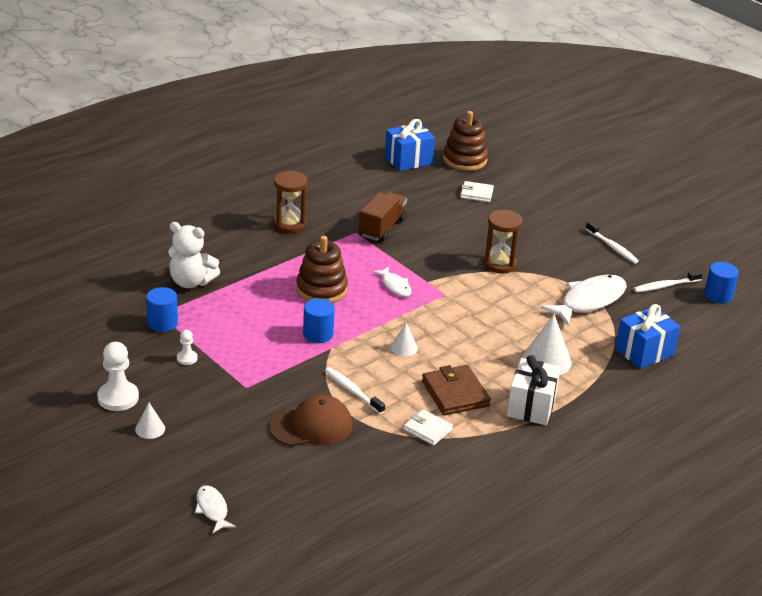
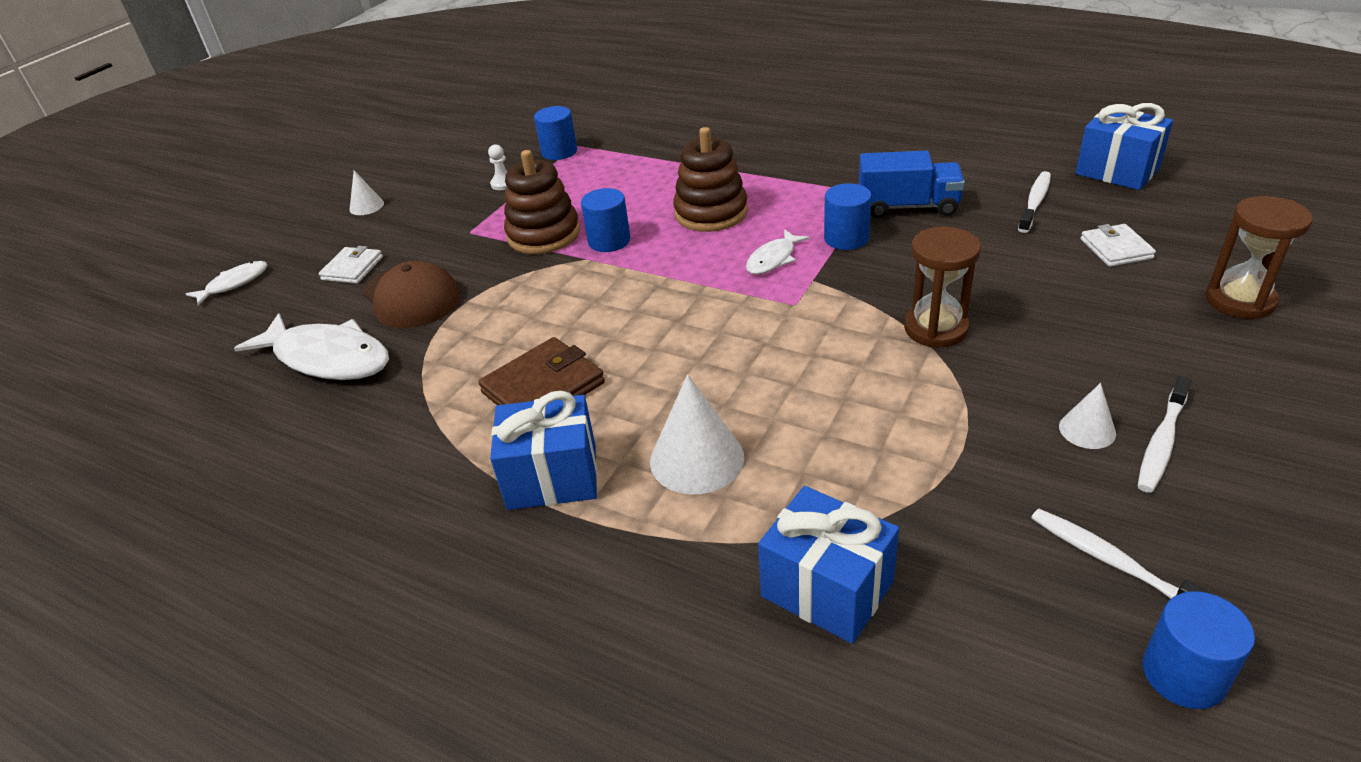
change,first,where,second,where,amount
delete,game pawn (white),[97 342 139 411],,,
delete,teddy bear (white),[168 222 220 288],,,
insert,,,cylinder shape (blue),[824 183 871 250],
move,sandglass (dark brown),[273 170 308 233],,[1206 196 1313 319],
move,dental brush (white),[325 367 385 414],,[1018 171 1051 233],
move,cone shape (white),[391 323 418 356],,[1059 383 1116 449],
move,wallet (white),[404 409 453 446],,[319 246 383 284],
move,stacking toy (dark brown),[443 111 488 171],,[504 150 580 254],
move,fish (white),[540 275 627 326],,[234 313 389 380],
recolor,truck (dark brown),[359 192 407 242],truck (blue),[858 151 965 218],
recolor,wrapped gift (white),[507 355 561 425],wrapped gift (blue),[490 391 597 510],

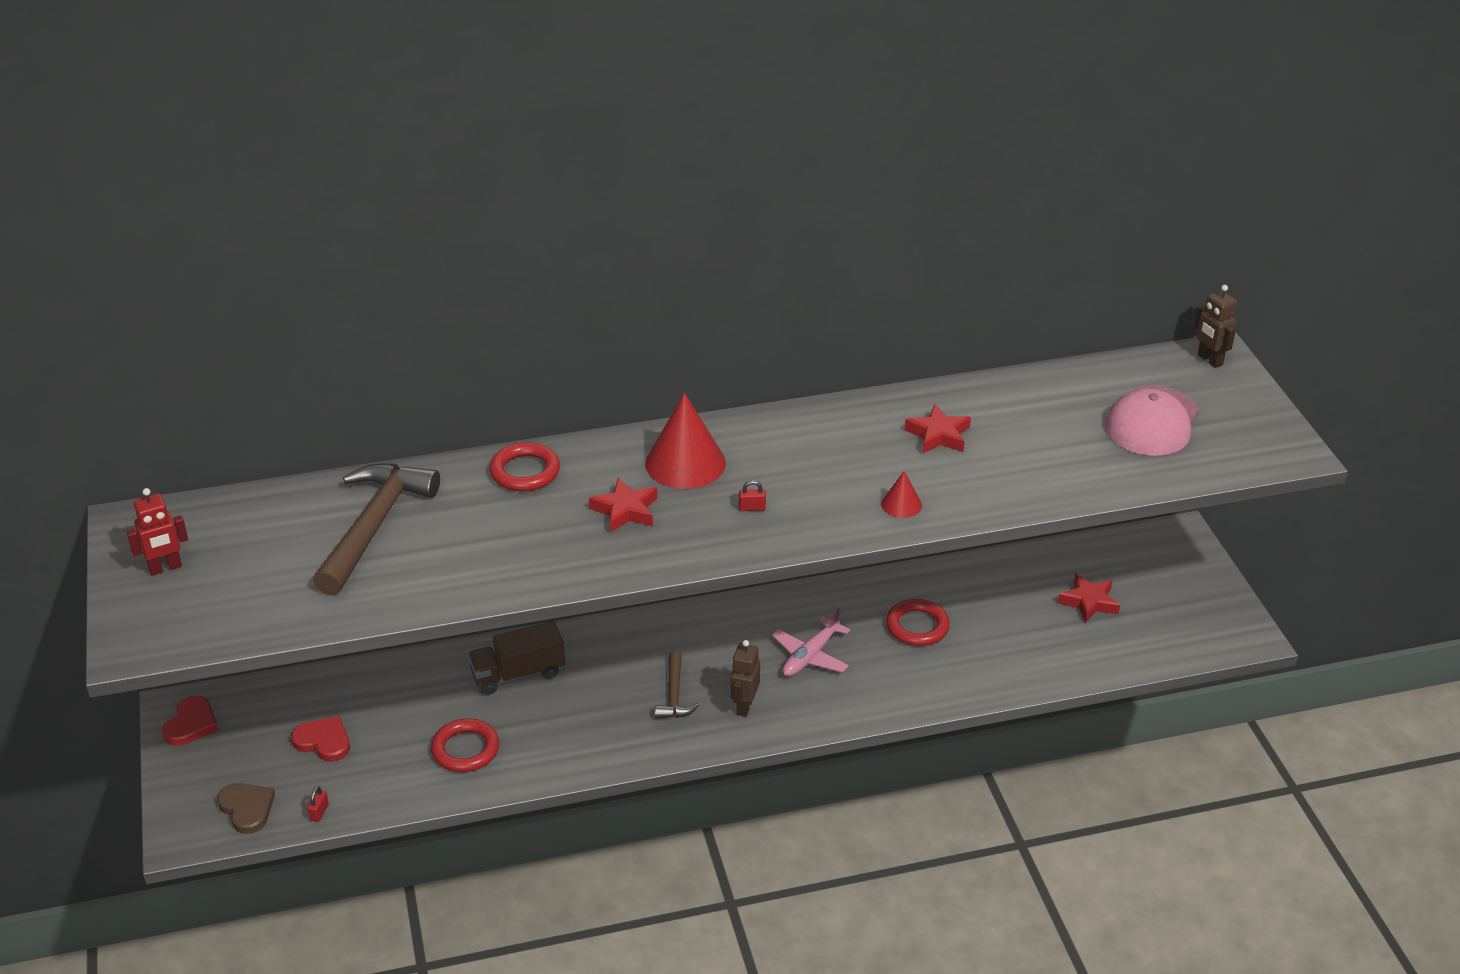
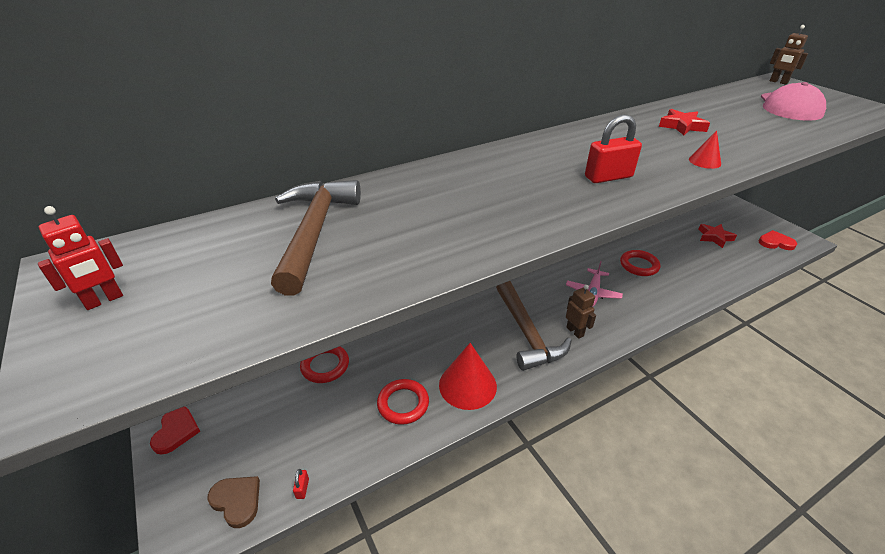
change,first,where,second,where,amount
delete,truck (dark brown),[468 621 565 695],,,
delete,star shape (scarlet),[589 478 657 533],,,
move,heart shape (scarlet),[291 716 350 762],,[759 230 797 250],
move,hoop (scarlet),[490 442 560 491],,[300 346 349 383],
move,cone shape (scarlet),[645 393 726 489],,[439 343 497 410],
rotate,toy robot (dark brown),[731 640 760 717],,[566 285 596 339],150 degrees clockwise
resize,hammer (dark brown),[655 651 699 719],,[496 281 572 371],x1.94
resize,padlock (scarlet),[739 480 766 511],,[585 114 642 183],x2.30

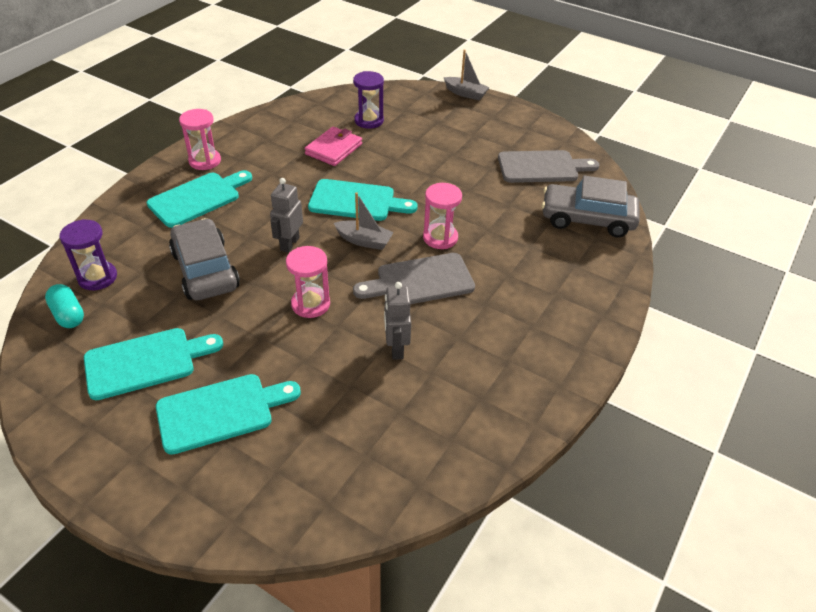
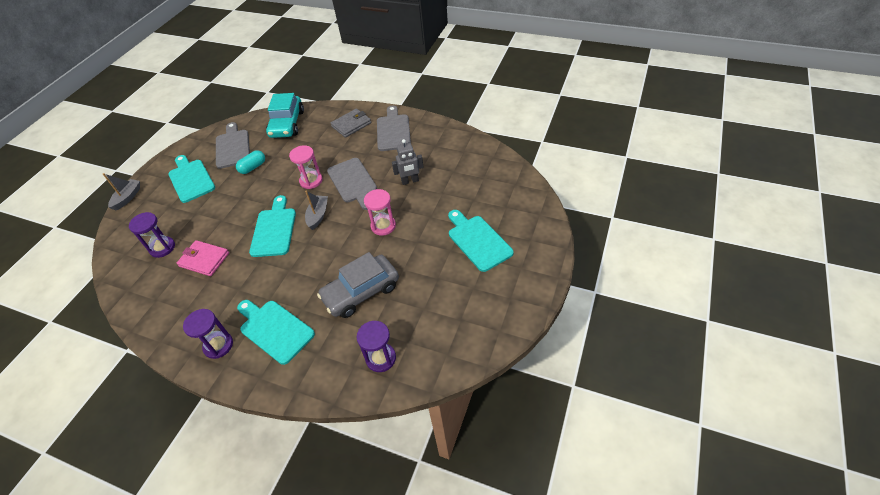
change,first,where,second,where,amount
delete,toy robot (gray),[270 178 303 253],,,
insert,,,wallet (gray),[331 109 371 138],
insert,,,chopping board (gray),[377 106 411 151],
move,pill (turquoise),[45 284 84 328],,[236 150 265 174],
move,chopping board (turquoise),[84 328 223 400],,[168 155 215 203],
recolor,sandglass (rosy),[179 109 221 170],sandglass (purple),[183 309 233 359],
recolor,automobile (gray),[542 175 640 237],automobile (turquoise),[266 93 304 138],

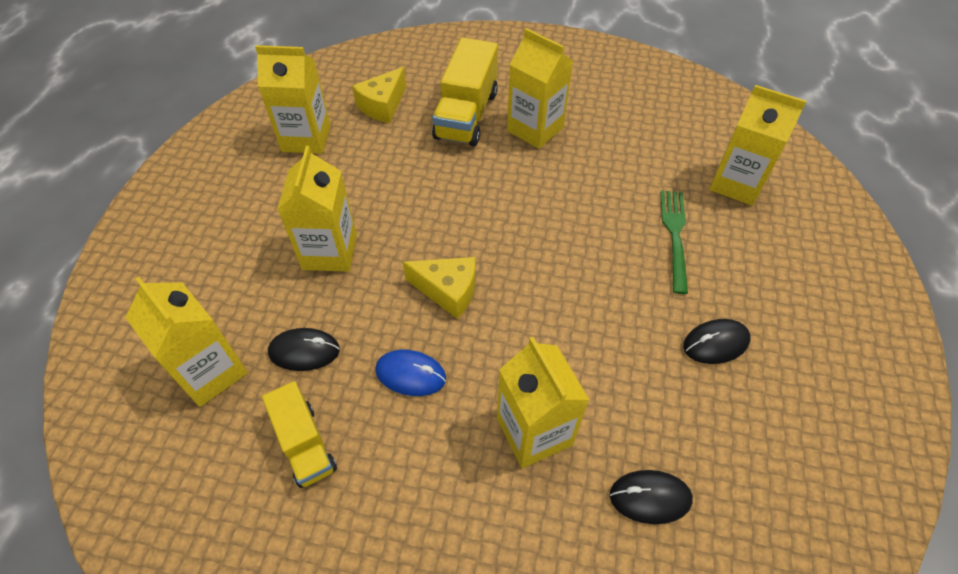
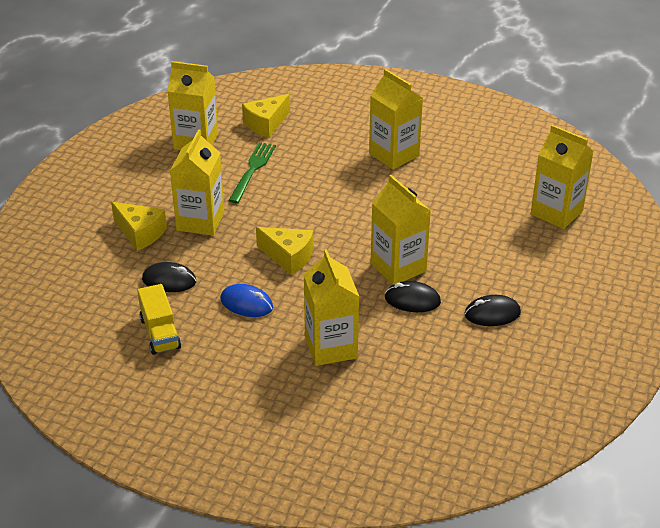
change,first,where,second,where,amount
delete,truck (bright yellow),[432 38 498 146],,,
insert,,,piece of cheese (bright yellow),[111 202 167 251],
move,milk carton (bright yellow),[125 277 248 407],,[371 175 431 285],
move,PC mouse (black),[610 470 693 524],,[385 281 441 312],
move,dinner fork (green),[660 190 688 294],,[228 142 276 203],

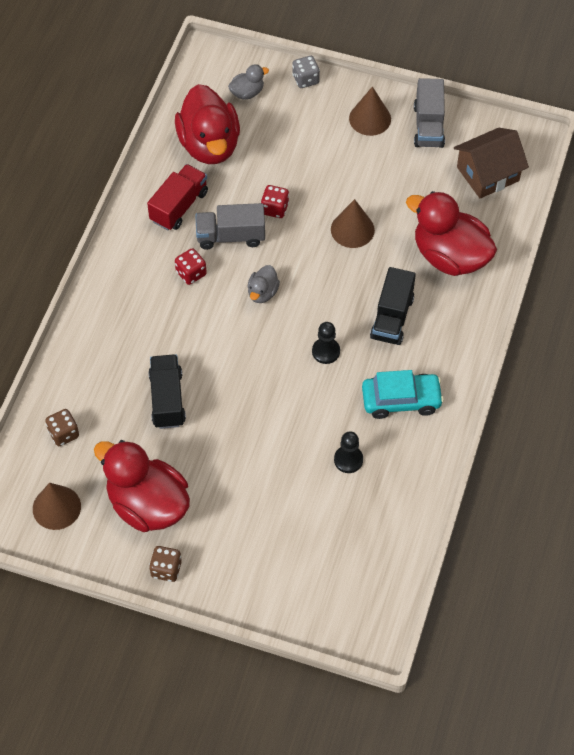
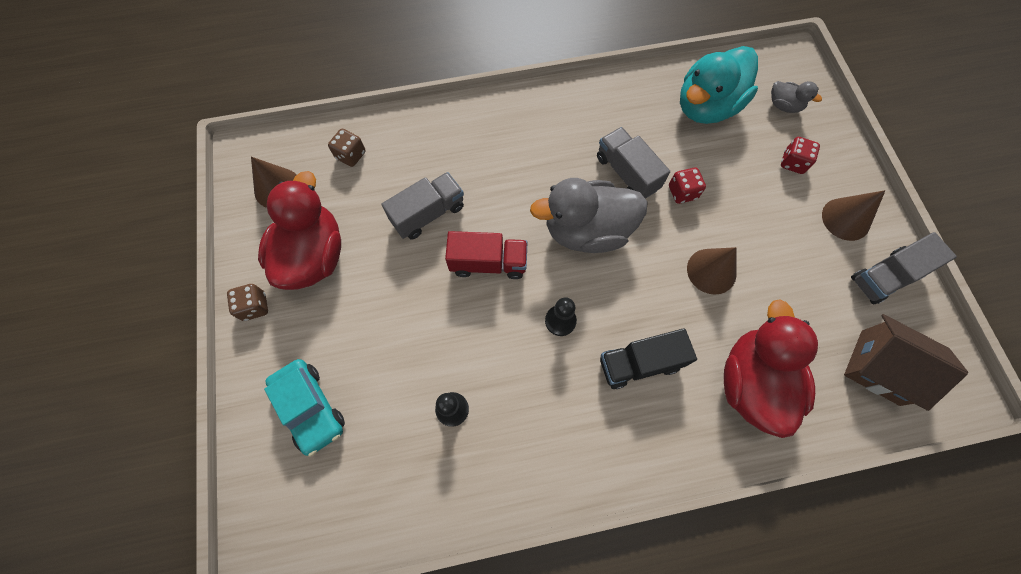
change,first,where,second,where,amount
delete,game die (gray),[292 56 320 88],,,
move,truck (scarlet),[147 164 208 230],,[445 231 527 279],
move,game die (scarlet),[175 248 207 285],,[781 137 820 174],
move,automobile (turquoise),[362 370 444 419],,[264 359 345 457],
recolor,truck (black),[148 354 186 429],truck (gray),[381 172 464 240],
recolor,duck (scarlet),[175 84 240 164],duck (turquoise),[680 46 758 124],
resize,duck (gray),[247 265 280 303],,[530 178 648 253],x2.18

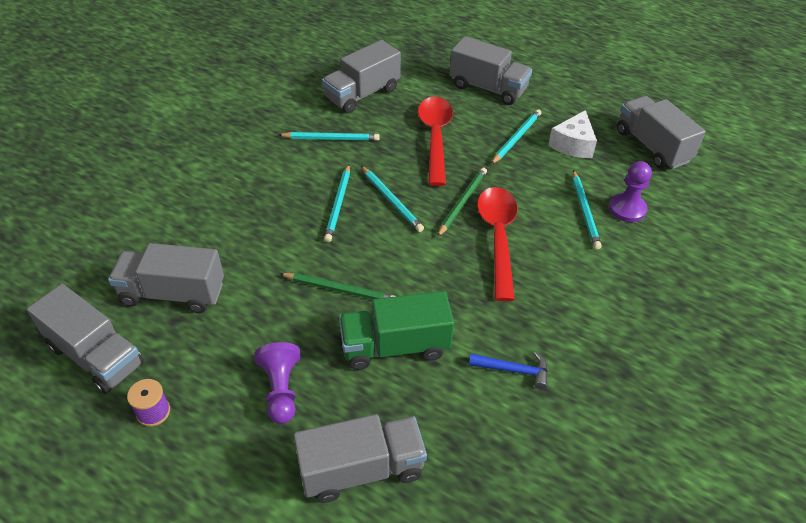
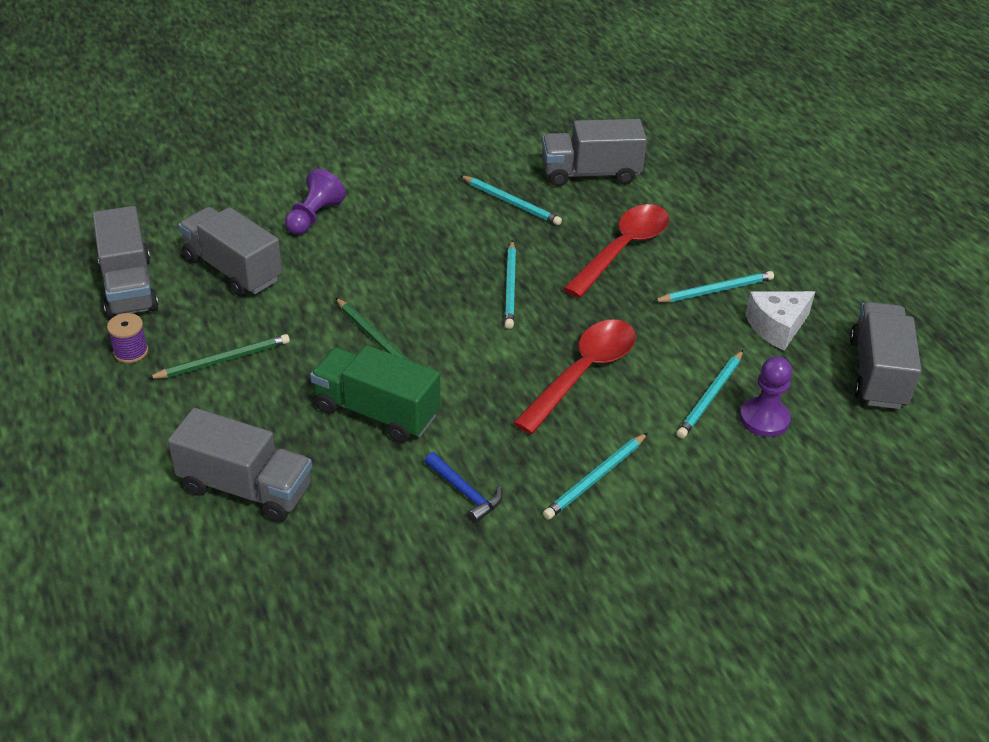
change,first,where,second,where,amount
delete,truck (gray),[450 36 532 105],,,
move,game pawn (purple),[254 342 301 424],,[285 169 346 235],
move,pencil (turquoise),[324 164 350 242],,[543 433 648 519],
move,pencil (green),[437 168 487 237],,[147 334 290 379],

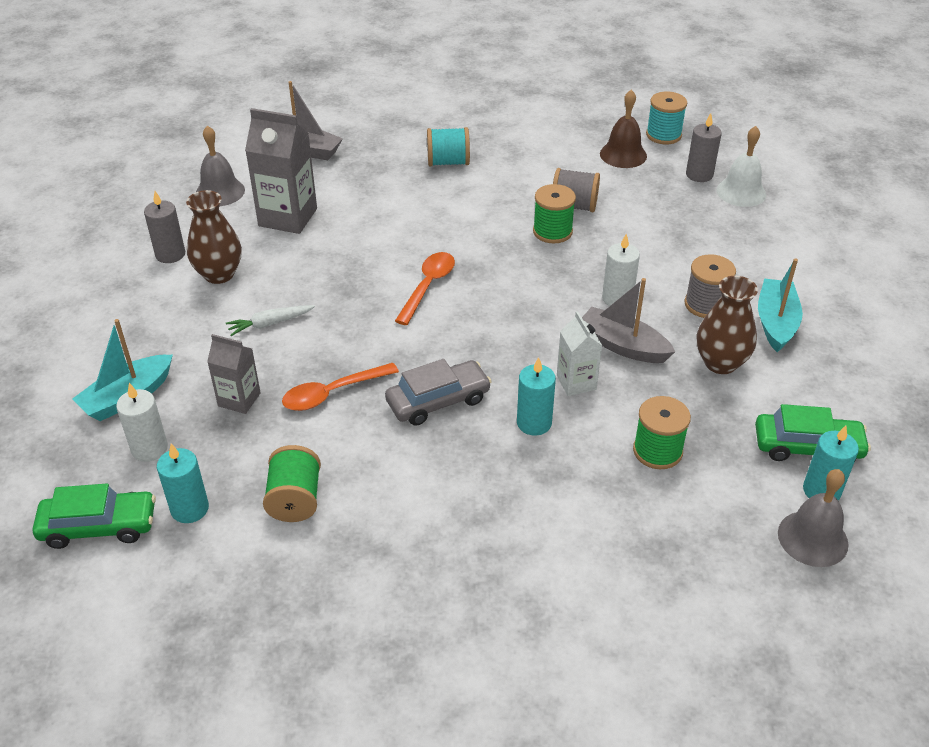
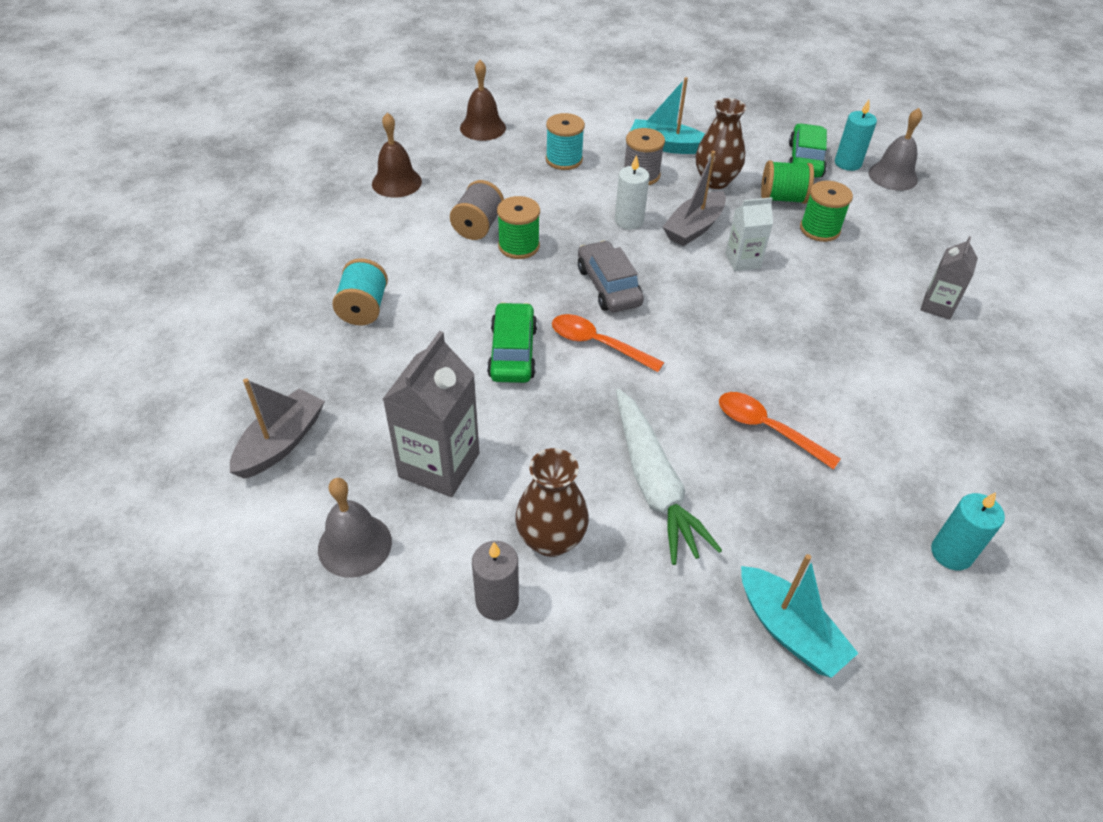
change,first,where,second,where,amount
delete,wax candle (white),[116 383 168 462],,,
delete,wax candle (turquoise),[517 357 556 436],,,
delete,wax candle (gray),[686 113 722 182],,,
move,automobile (green),[33 484 156 549],,[487 302 537 383],
move,milk carton (gray),[207 334 261 414],,[920 236 978 320],
move,spool (green),[263 445 321 522],,[761 160 814 204],
move,automobile (gray),[385 359 492 426],,[578 240 644 312],
move,spool (turquoise),[646 91 687 144],,[546 113 585 170],
recolor,hand bell (white),[716 126 766 207],hand bell (dark brown),[460 60 506 141],
rotate,tablespoon (bright orange),[282 363 399 411],,[719 392 841 470],150 degrees clockwise
resize,carrot (white),[226 305 315 336],,[616 389 722 565],x1.99

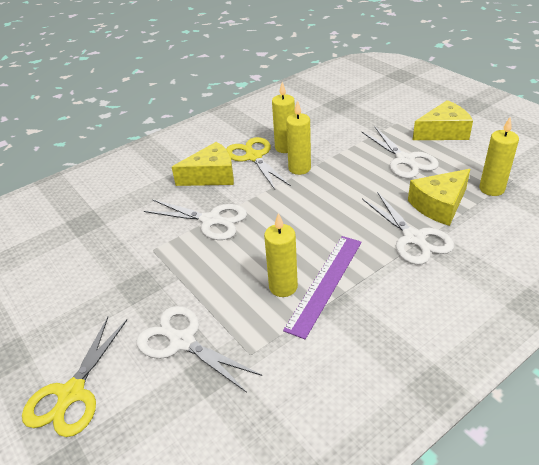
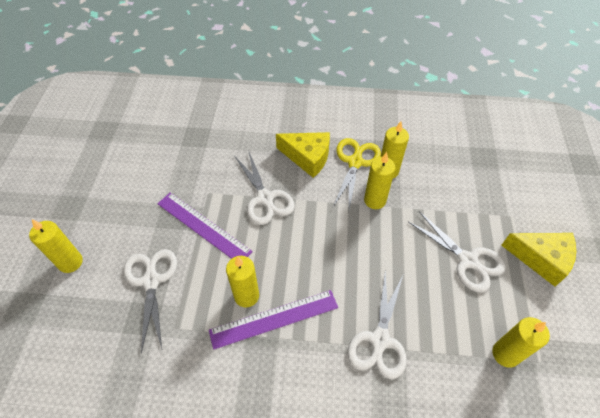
change,first,where,second,where,amount
delete,piece of cheese (bright yellow),[408 169 470 226],,,
insert,,,ruler (purple),[157 193 253 259],
replace,pair of scissors (bright yellow),[22 317 127 437],wax candle (bright yellow),[29 219 83 273],
rotate,pair of scissors (white),[362 127 439 179],,[408 211 506 292],60 degrees counterclockwise

